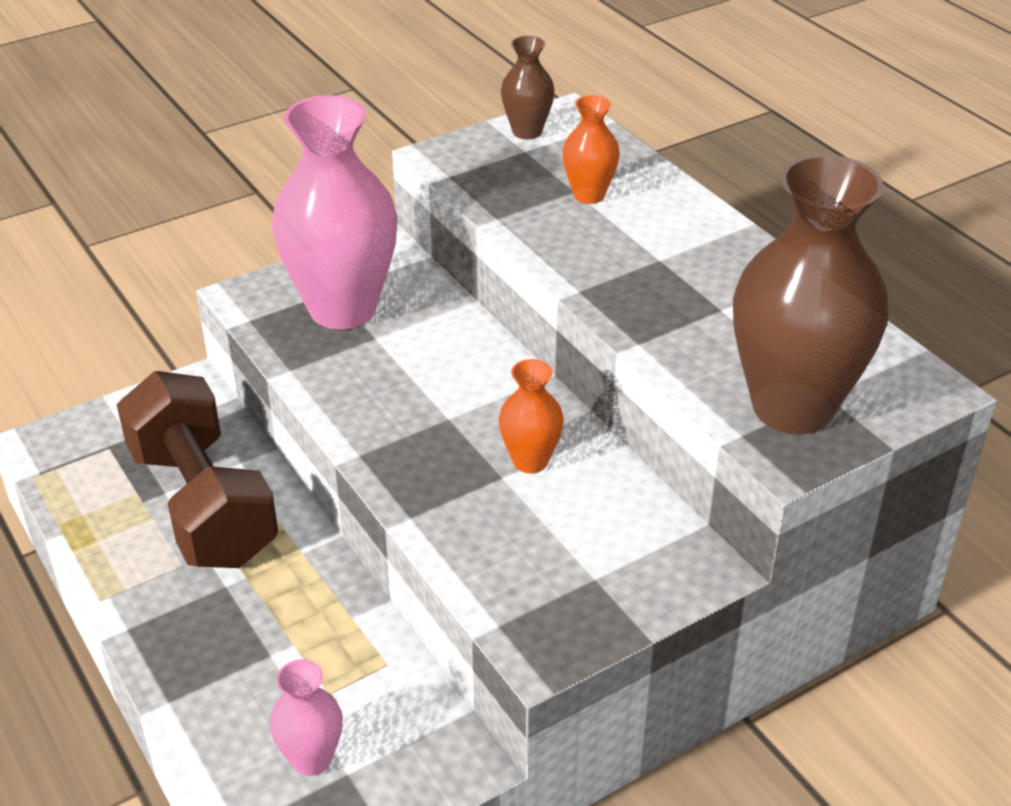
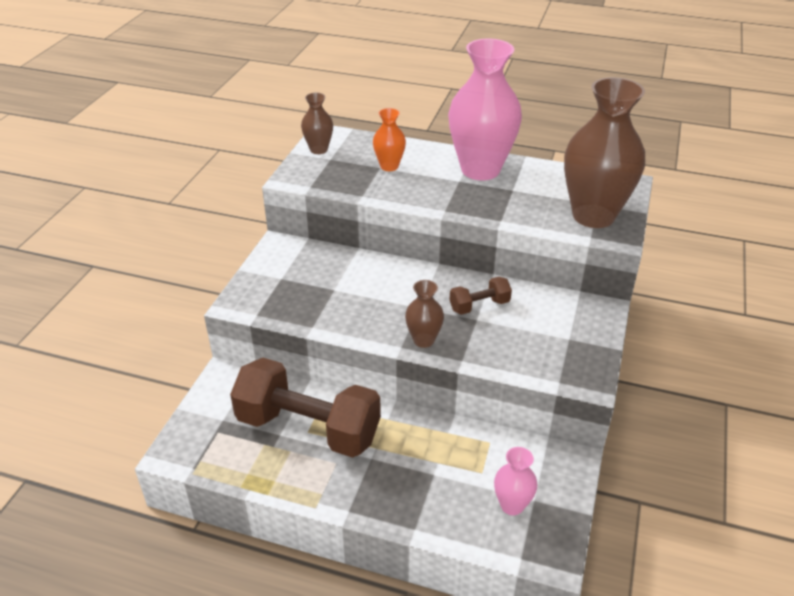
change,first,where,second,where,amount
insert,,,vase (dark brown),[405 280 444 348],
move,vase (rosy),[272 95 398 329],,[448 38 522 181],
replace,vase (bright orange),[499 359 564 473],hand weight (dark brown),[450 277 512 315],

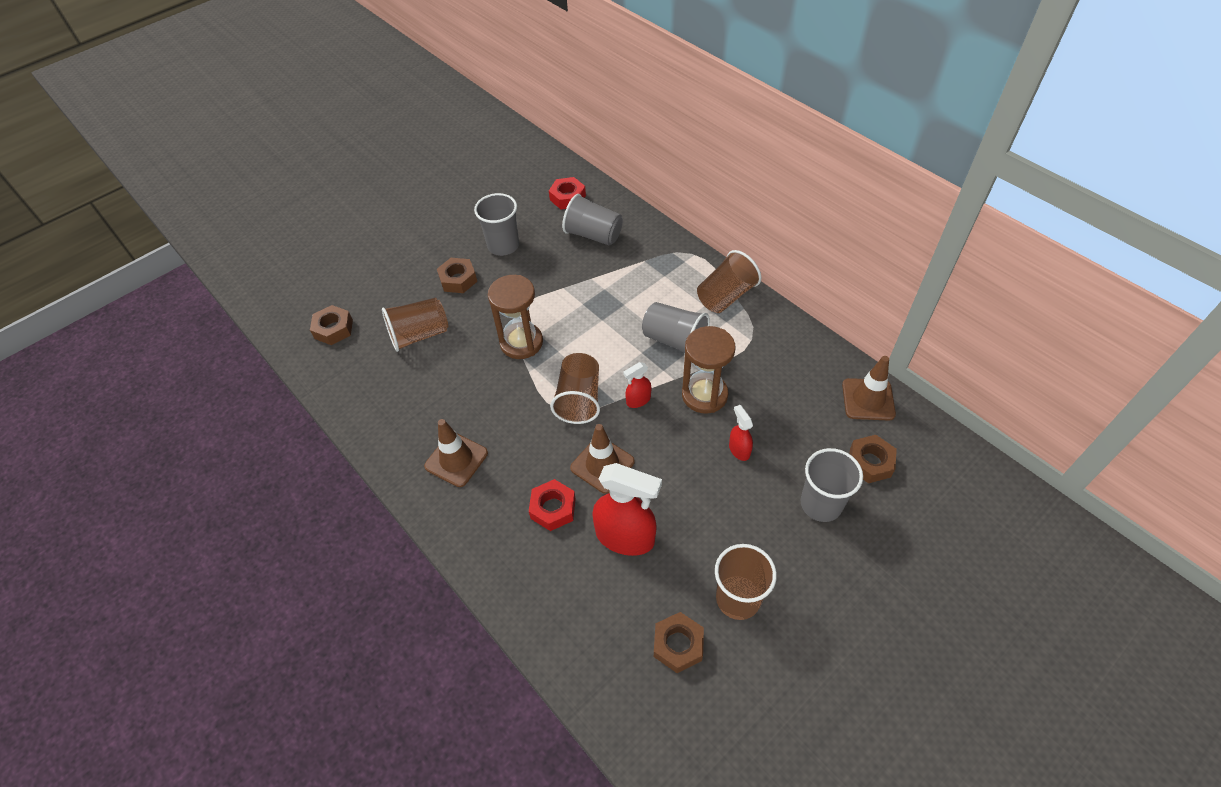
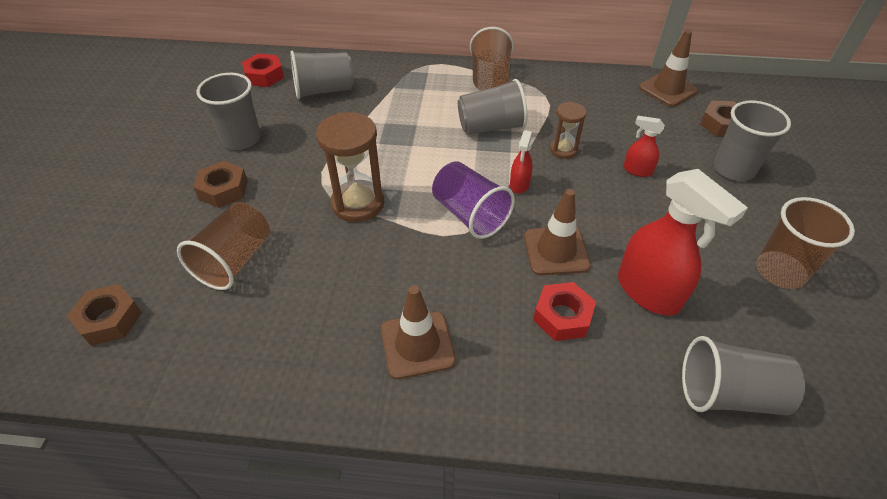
change,first,where,second,where,amount
delete,nut (dark brown),[654 612 704 673],,,
insert,,,cup (gray),[682 336 805 415],
recolor,cup (dark brown),[550 353 600 424],cup (purple),[432 161 515 239],
rotate,sprayer (scarlet),[592 463 662 556],,[618 169 748 316],75 degrees clockwise
resize,sandglass (dark brown),[682 326 736 413],,[550 102 586 159],x0.57

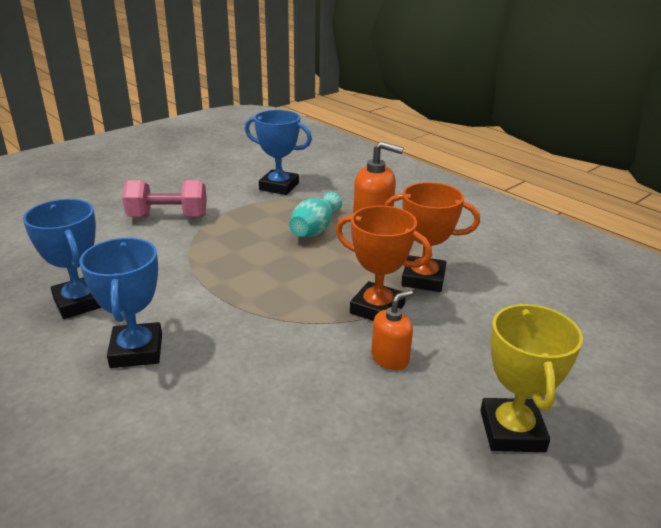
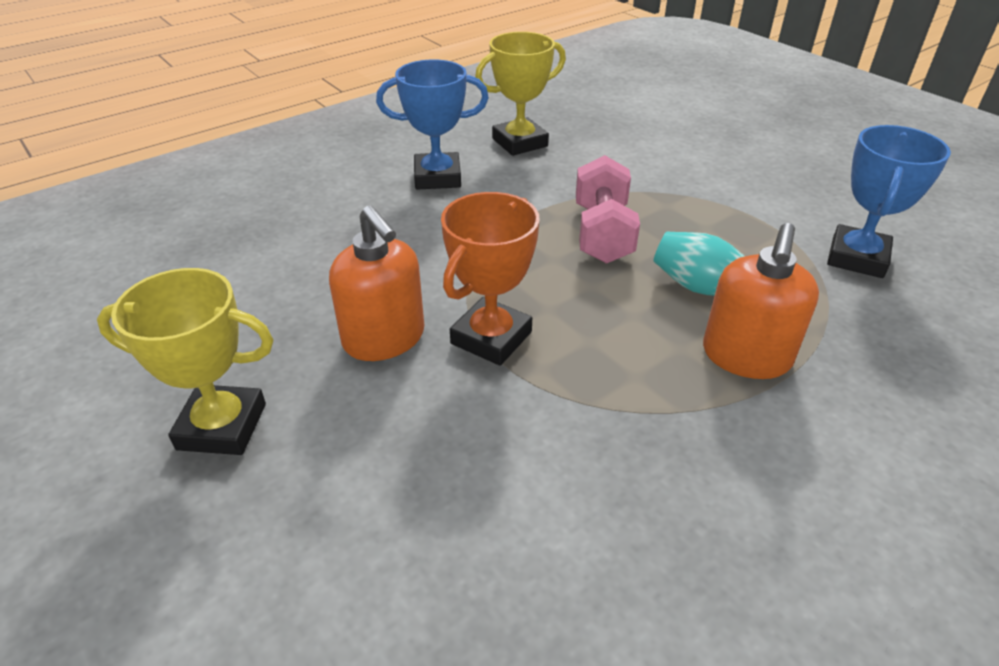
change,first,where,second,where,amount
delete,trophy (bright orange),[384 182 480 292],,,
move,hand weight (rosy),[122 180 207 217],,[576 155 640 264],
recolor,trophy (blue),[23 199 102 319],trophy (bright yellow),[475 32 566 156],
resize,soap dispenser (bright orange),[371 290 413 370],,[329 205 424 361],x1.61

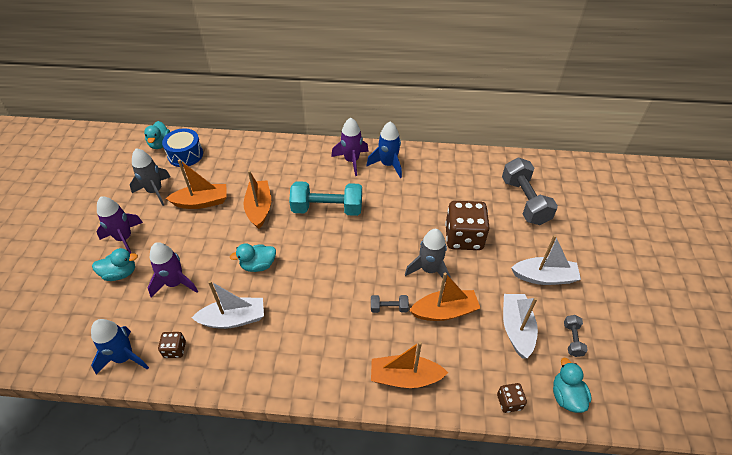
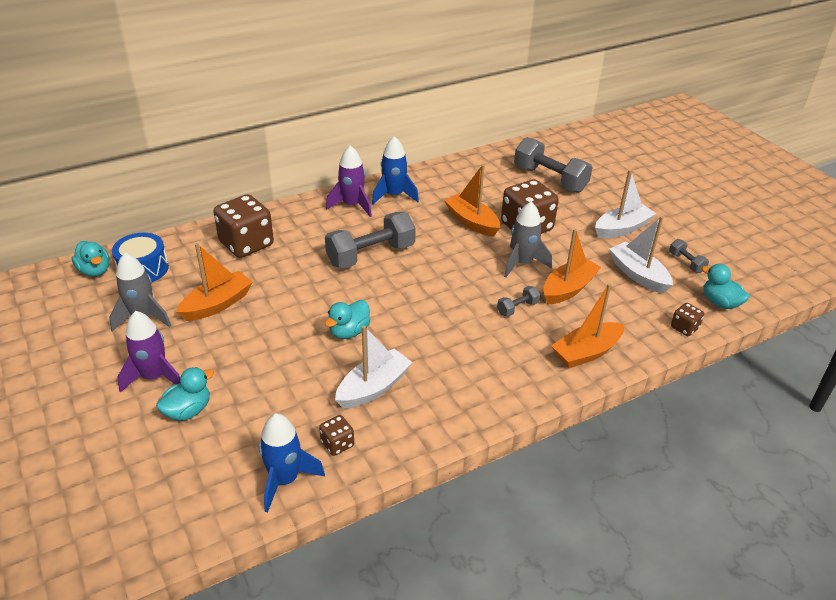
change,first,where,second,where,amount
delete,toy rocket (purple),[148 242 198 297],,,
insert,,,game die (dark brown),[213 194 274 258],
move,toy boat (bright orange),[243 170 271 229],,[444 164 500 237],
recolor,hand weight (turquoise),[289 181 362 216],hand weight (gray),[325 212 416 269],

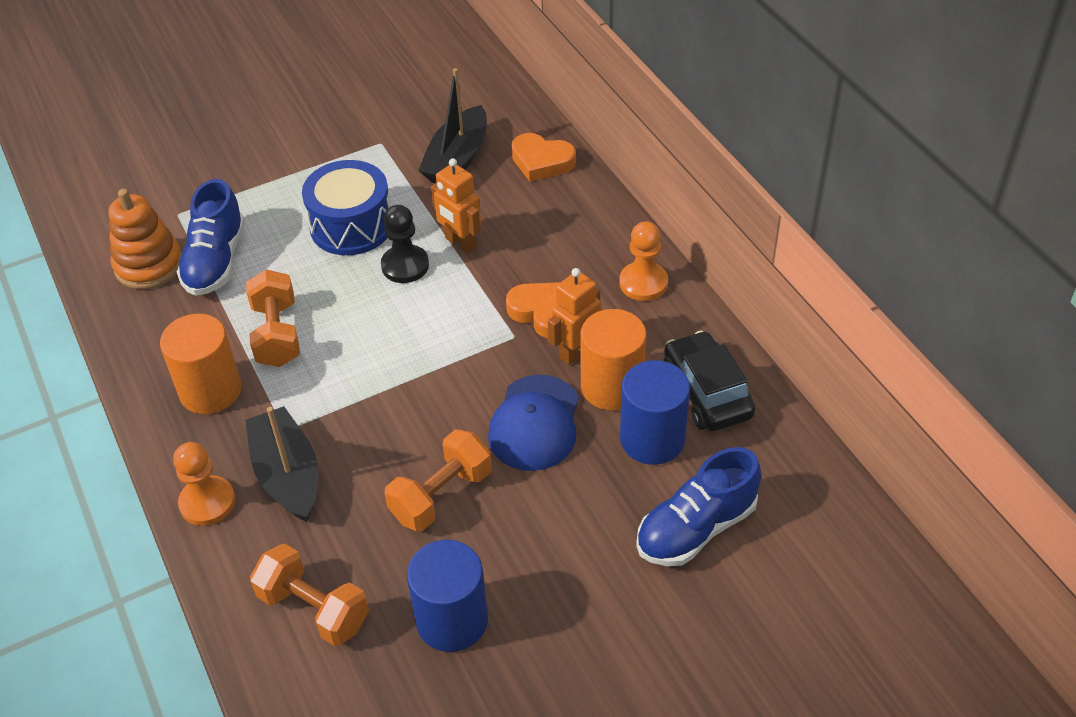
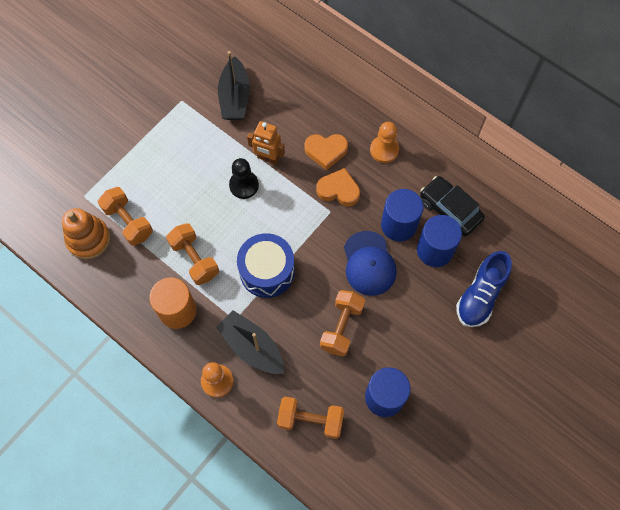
change,first,where,second,where,amount
delete,toy robot (bright orange),[548 268 601 365],,,
move,toy drum (blue),[302 160 391 255],,[237 233 295 298],
move,heart shape (bright orange),[511 133 576 182],,[304 134 348 170],
replace,lace-up shoe (blue),[177 179 245 296],hand weight (bright orange),[97 187 153 246],
recolor,cylinder shape (bright orange),[580 309 646 411],cylinder shape (blue),[381 189 424 242],

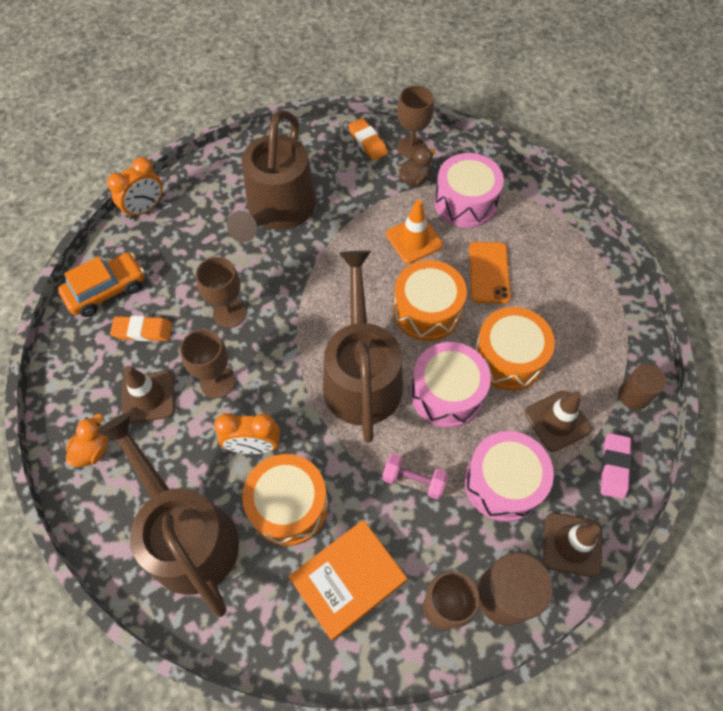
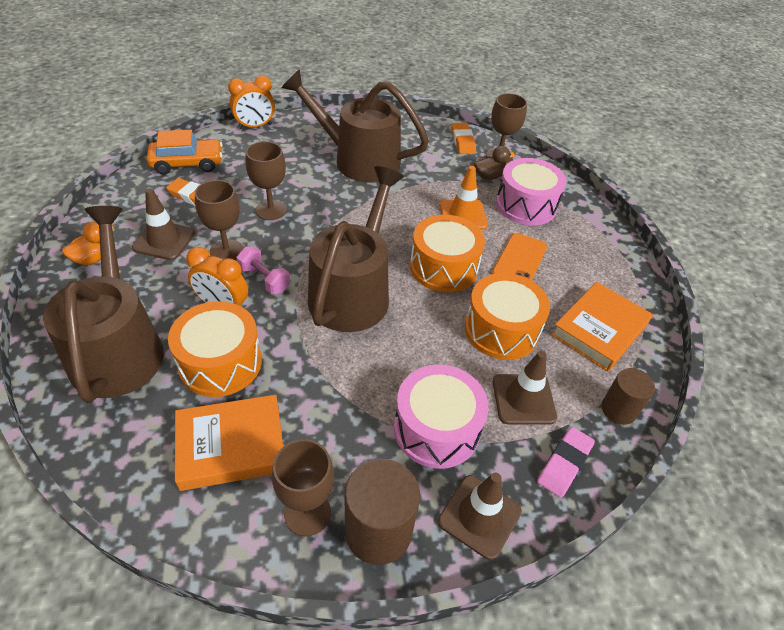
change,first,where,second,where,amount
delete,toy drum (rosy),[411 342 491 428],,,
insert,,,hardback (bright orange),[551 282 653 372],
move,hand weight (rosy),[382 453 448 500],,[236 247 290 294],
rotate,sprinkling can (dark brown),[227 110 317 242],,[281 69 429 183],75 degrees clockwise

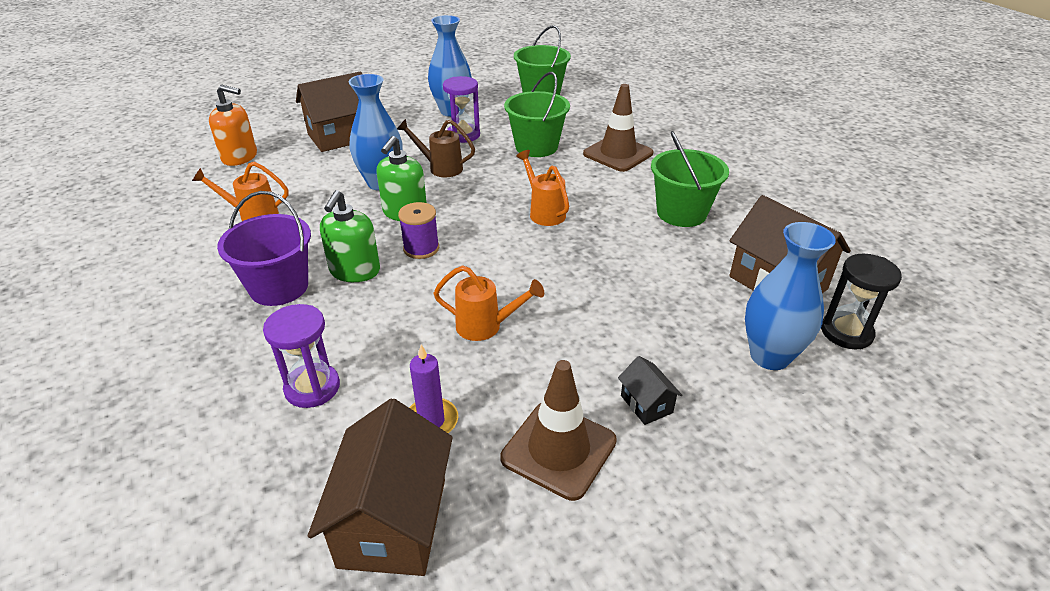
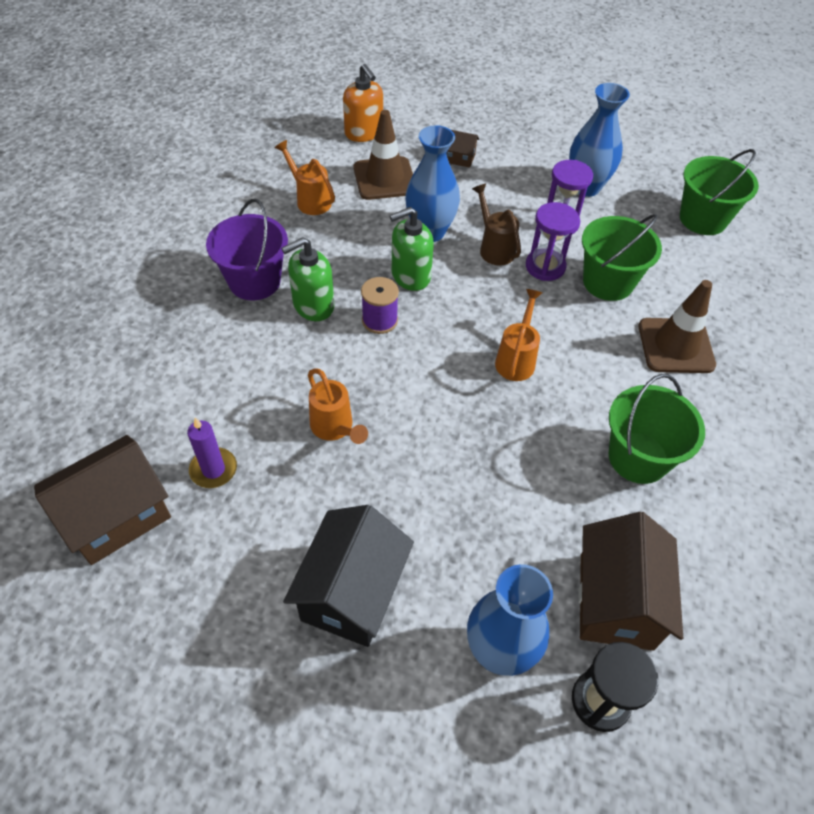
change,first,where,second,where,amount
move,sandglass (purple),[263 304 340 408],,[526 202 579 281],
move,safety cone (dark brown),[500 360 617 501],,[353 110 413 200],
resize,toy house (dark brown),[296 71 362 152],,[446 130 479 168],x0.47
resize,toy house (black),[618 356 682 425],,[283 505 414 647],x2.13

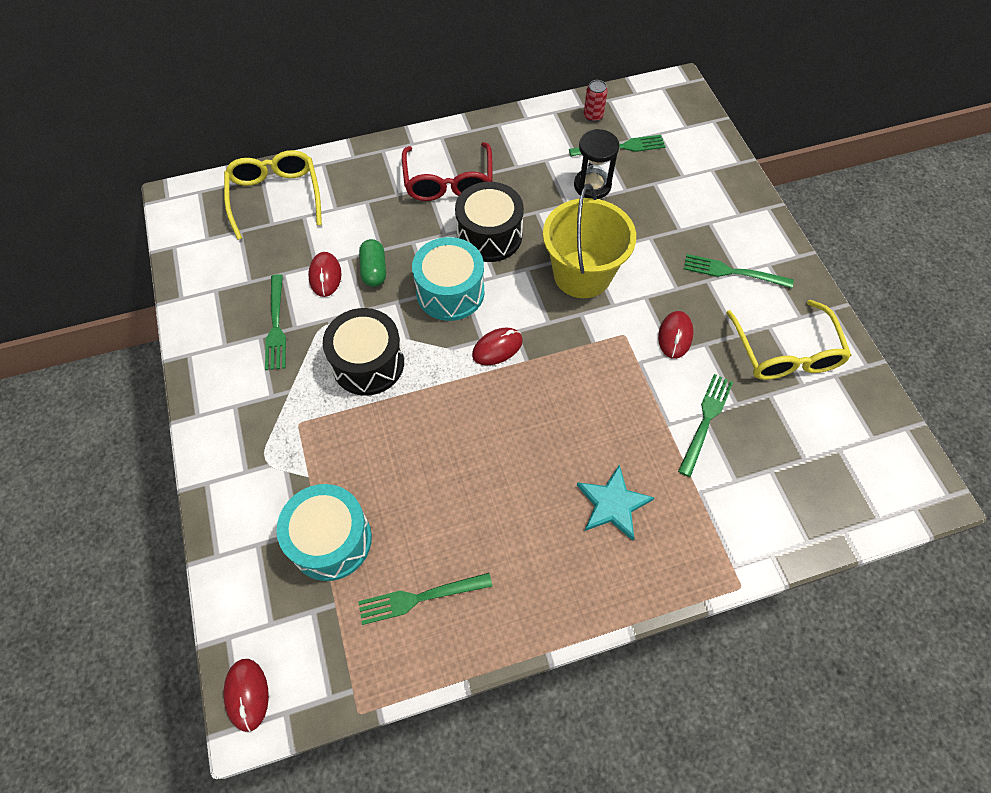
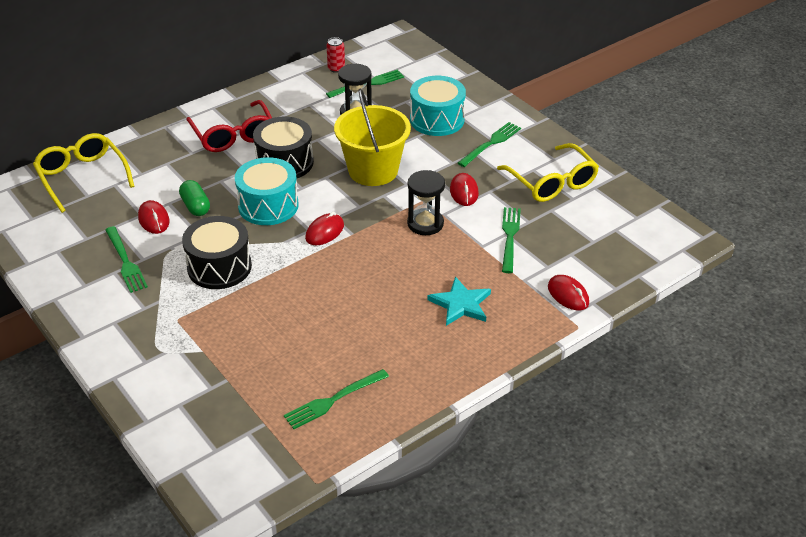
change,first,where,second,where,amount
insert,,,sandglass (black),[407 170 445 235],
move,PC mouse (scarlet),[223 659 269 732],,[548 275 589 310],
move,toy drum (turquoise),[276 484 372 581],,[410 76 466 136],
rotate,dinner fork (green),[684 254 794 288],,[458 122 521 167],135 degrees clockwise

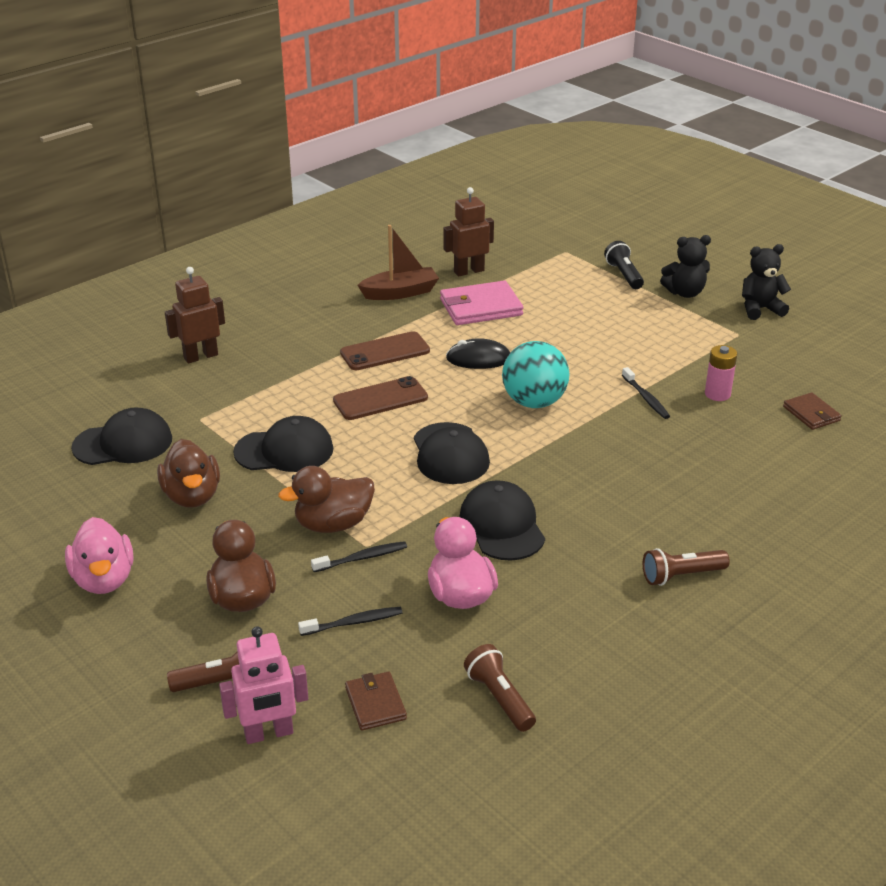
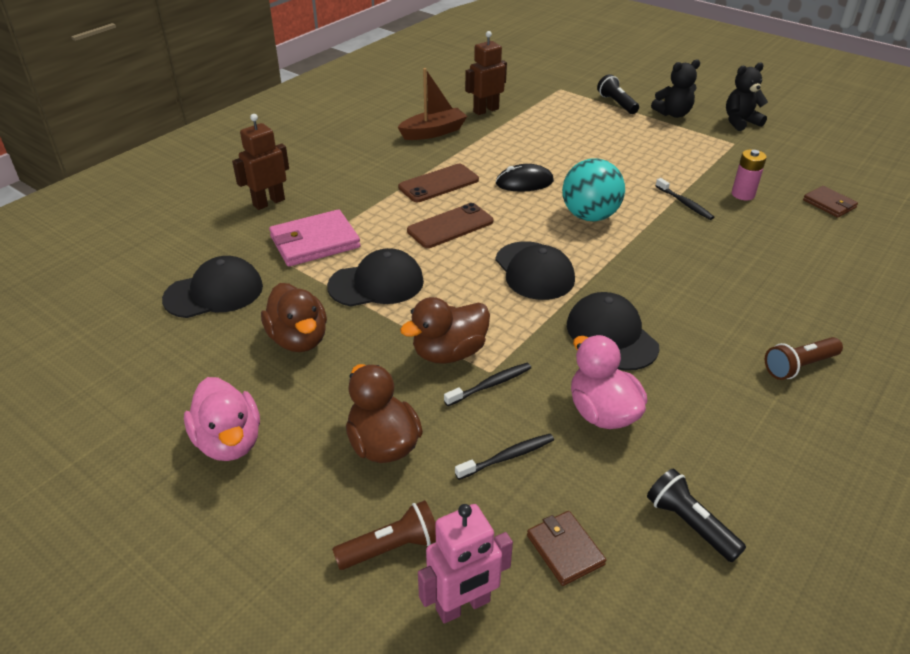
change,first,where,second,where,amount
move,wallet (rosy),[440 281 523 325],,[269 209 361 267],
recolor,pocket torch (dark brown),[464 644 536 732],pocket torch (black),[647 469 746 562],

